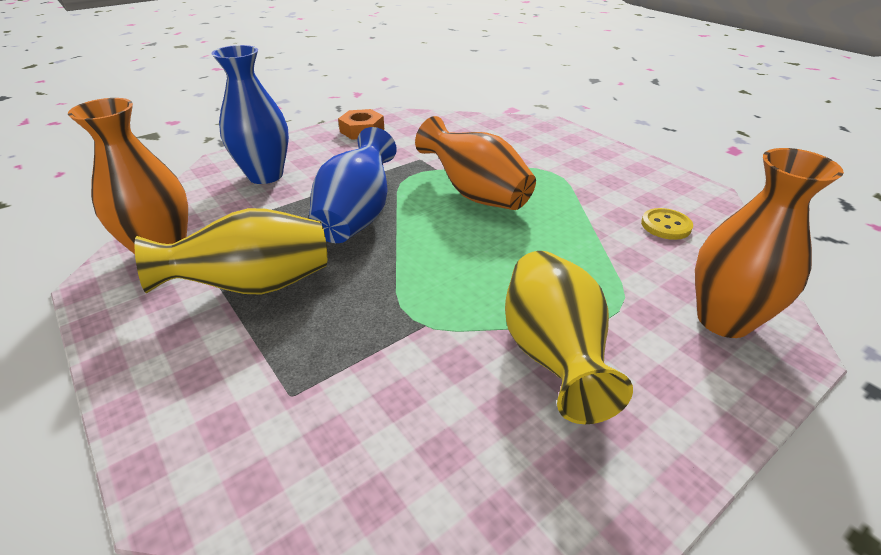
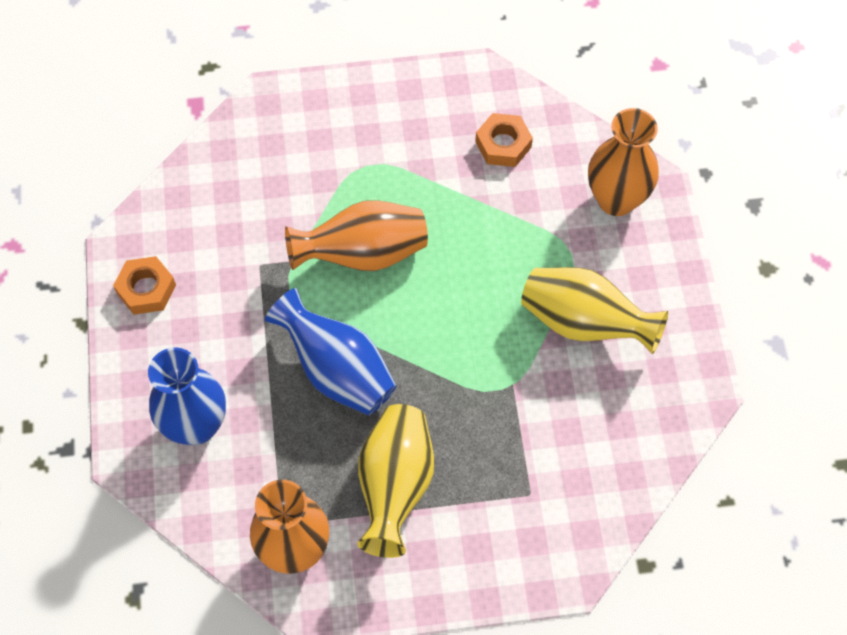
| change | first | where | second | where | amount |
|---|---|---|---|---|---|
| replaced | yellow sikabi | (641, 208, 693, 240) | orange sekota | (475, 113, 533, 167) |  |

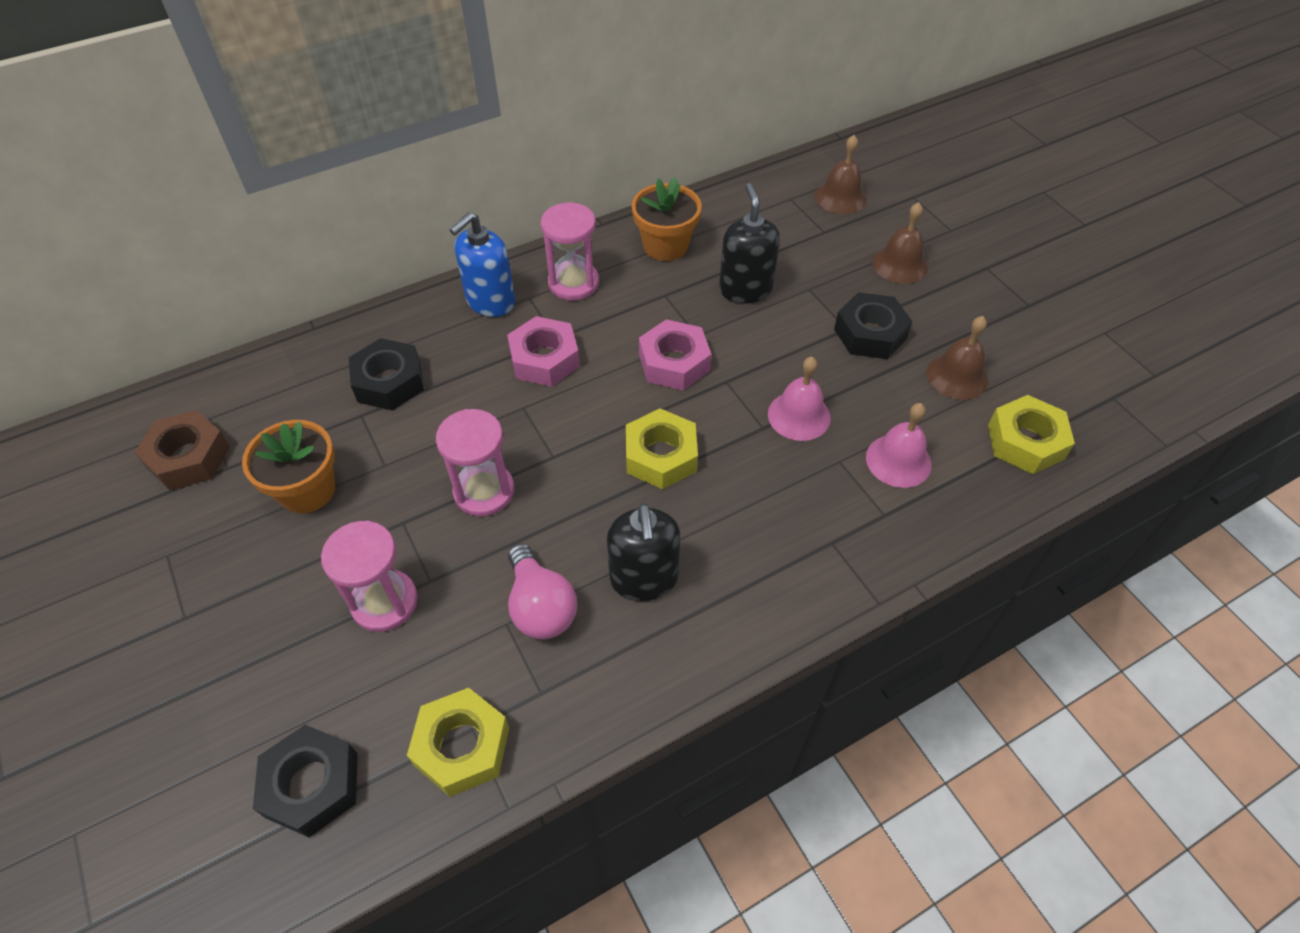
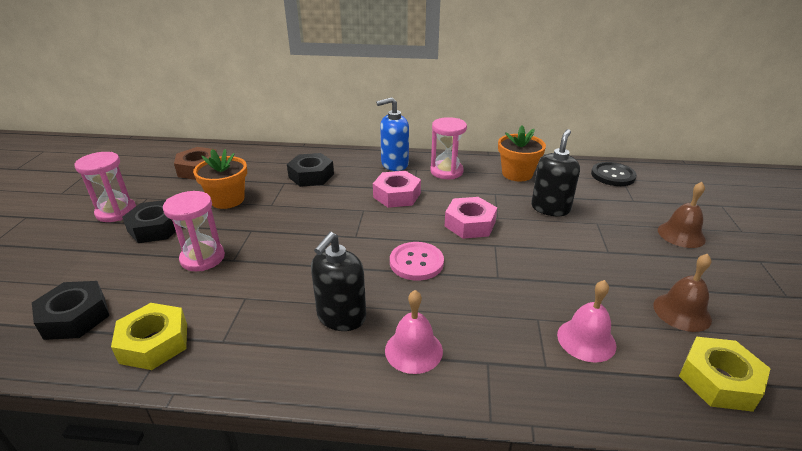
| change | first | where | second | where | amount |
|---|---|---|---|---|---|
| moved | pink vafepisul | (436, 409, 514, 516) |  | (75, 152, 136, 222) |  |
| moved | black sekota | (834, 292, 912, 359) |  | (122, 200, 176, 243) |  |
| moved | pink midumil | (768, 357, 831, 441) |  | (385, 290, 443, 374) |  |
| replaced | yellow sekota | (626, 408, 698, 489) | pink sikabi | (390, 242, 444, 281) |  |
| added |  |  | black sikabi | (591, 162, 637, 186) |  |
| removed | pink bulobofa | (508, 543, 577, 639) |  |  |  |
| removed | brown midumil | (815, 135, 867, 214) |  |  |  |

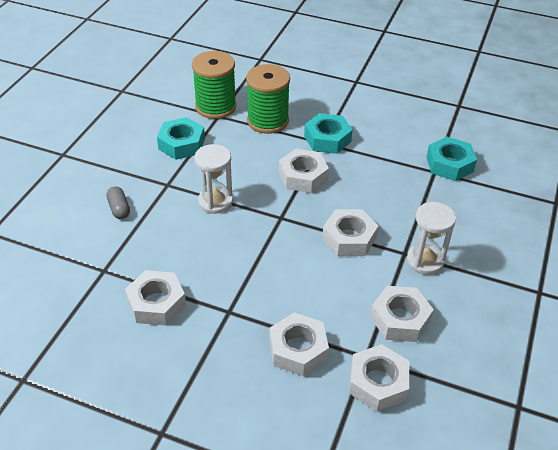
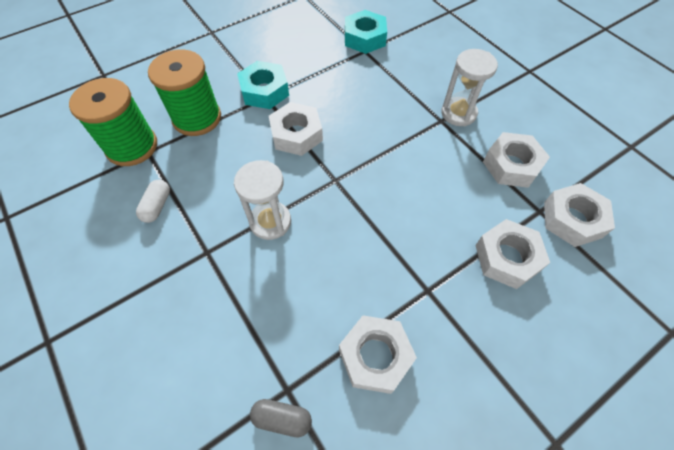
| change | first | where | second | where | amount |
|---|---|---|---|---|---|
| replaced | turquoise sekota | (157, 117, 205, 160) | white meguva | (136, 179, 170, 223) |  |
| moved | grey meguva | (106, 186, 130, 219) |  | (250, 399, 312, 438) |  |
| removed | white sekota | (322, 209, 378, 256) |  |  |  |

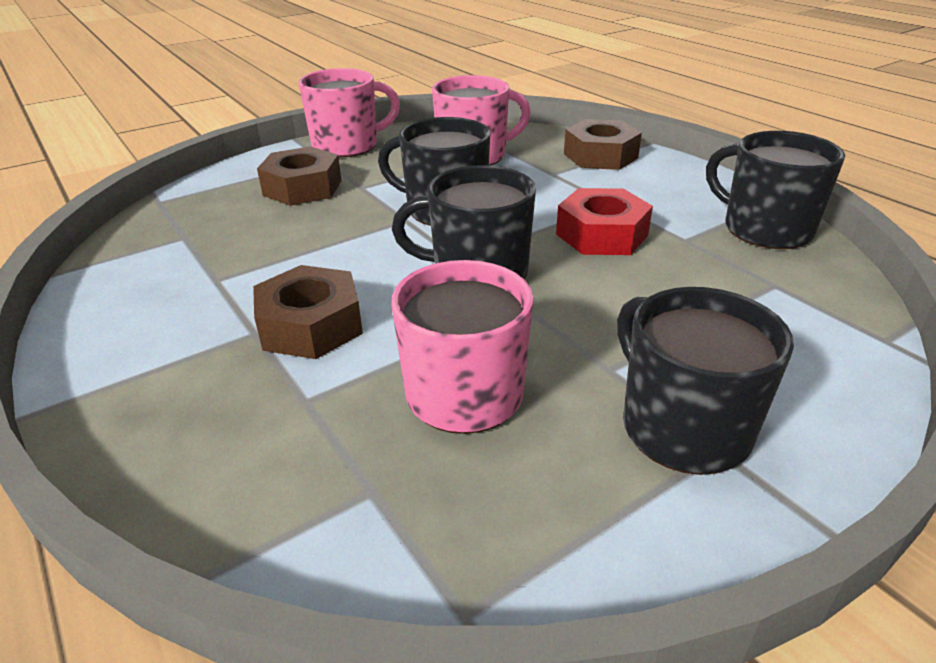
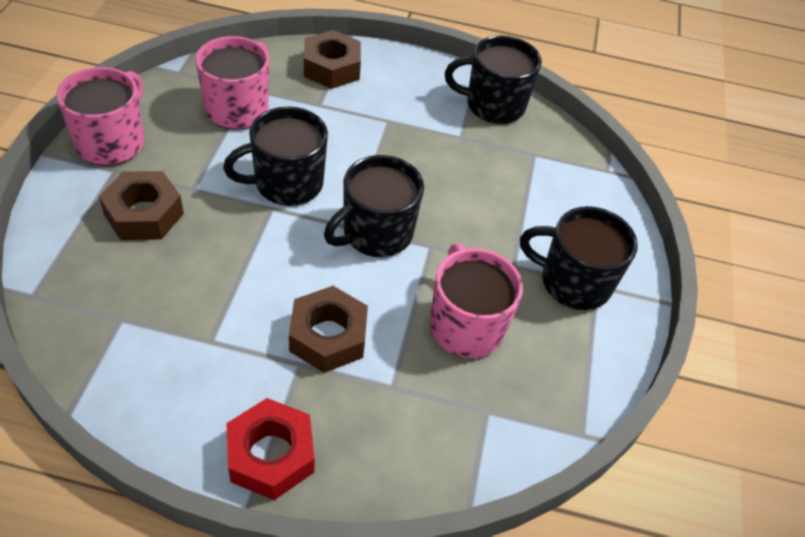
| change | first | where | second | where | amount |
|---|---|---|---|---|---|
| moved | red sekota | (556, 188, 653, 255) |  | (226, 398, 315, 500) |  |

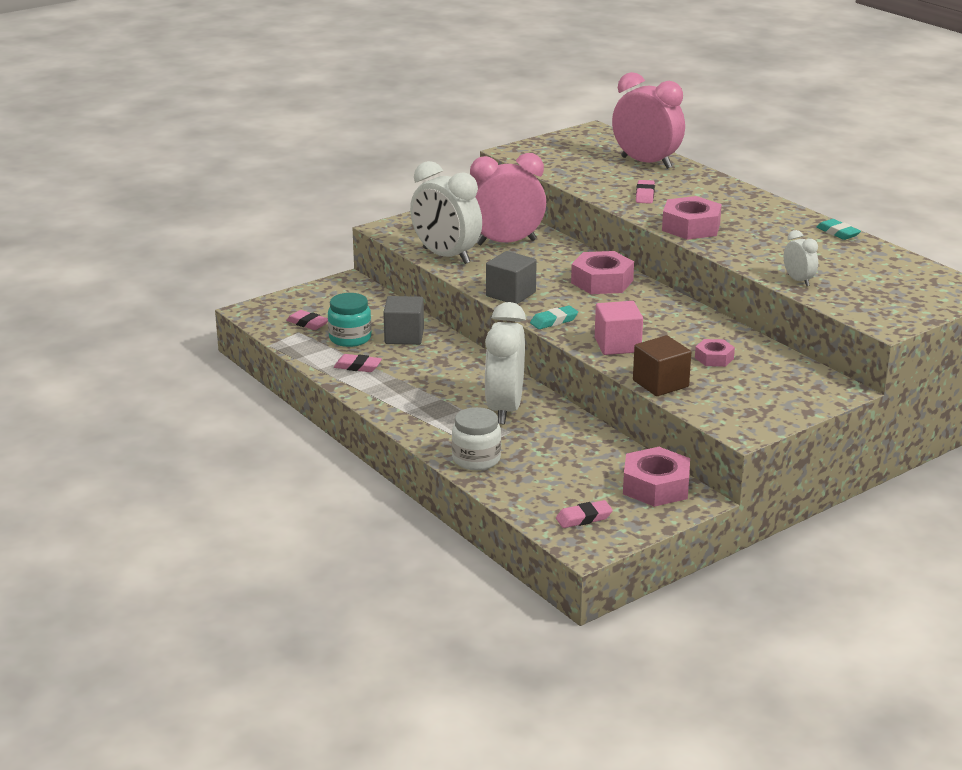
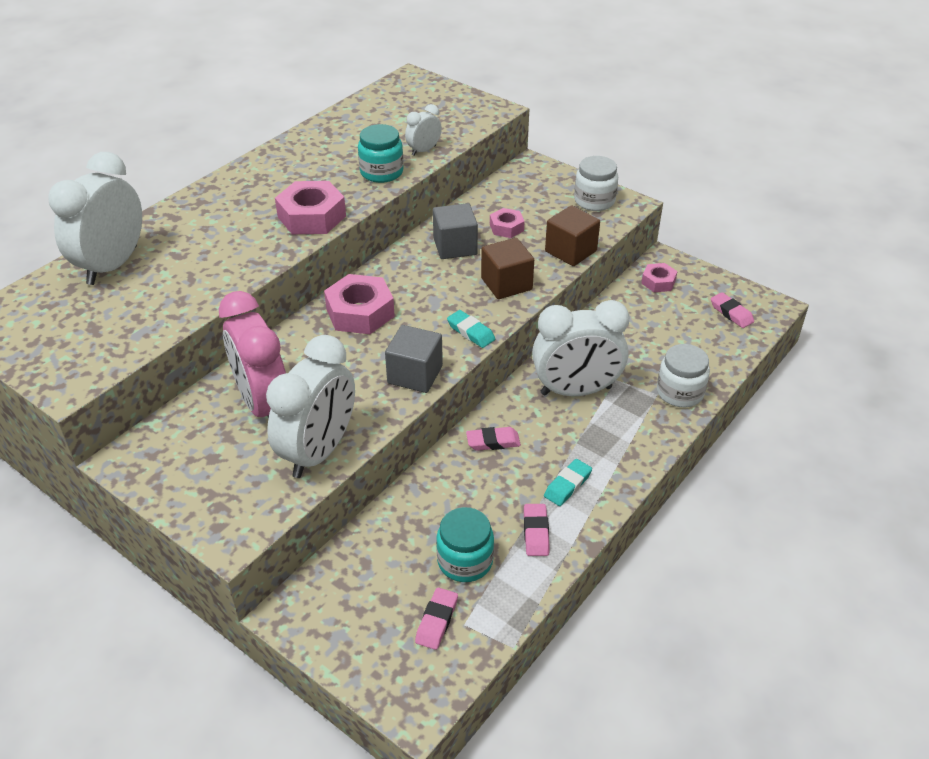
| change | first | where | second | where | amount |
|---|---|---|---|---|---|
| recoloured | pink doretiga | (612, 72, 685, 169) | white doretiga | (48, 152, 142, 285) |  |
| added |  |  | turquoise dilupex | (358, 124, 404, 183) |  |
| moved | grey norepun | (383, 296, 424, 345) |  | (433, 203, 478, 259) |  |
| moved | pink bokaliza | (636, 180, 655, 204) |  | (466, 427, 521, 451) |  |
| recoloured | pink norepun | (595, 301, 643, 355) | brown norepun | (481, 238, 534, 299) |  |
| moved | turquoise bokaliza | (817, 219, 861, 240) |  | (544, 459, 592, 506) |  |
| added |  |  | white dilupex | (574, 156, 618, 211) |  |
| resized | pink sekota | (623, 447, 690, 507) |  | (641, 263, 678, 292) | x0.57 |

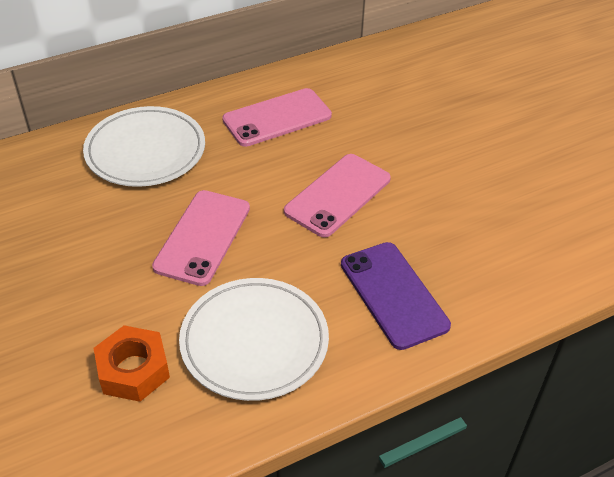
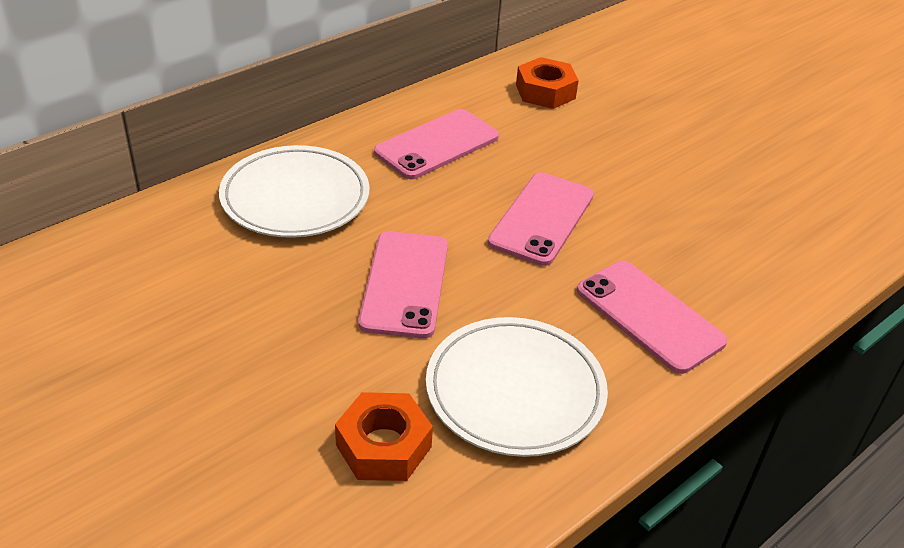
| change | first | where | second | where | amount |
|---|---|---|---|---|---|
| added |  |  | orange sekota | (516, 57, 579, 109) |  |
| recoloured | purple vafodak | (341, 242, 451, 350) | pink vafodak | (577, 261, 728, 374) |  |

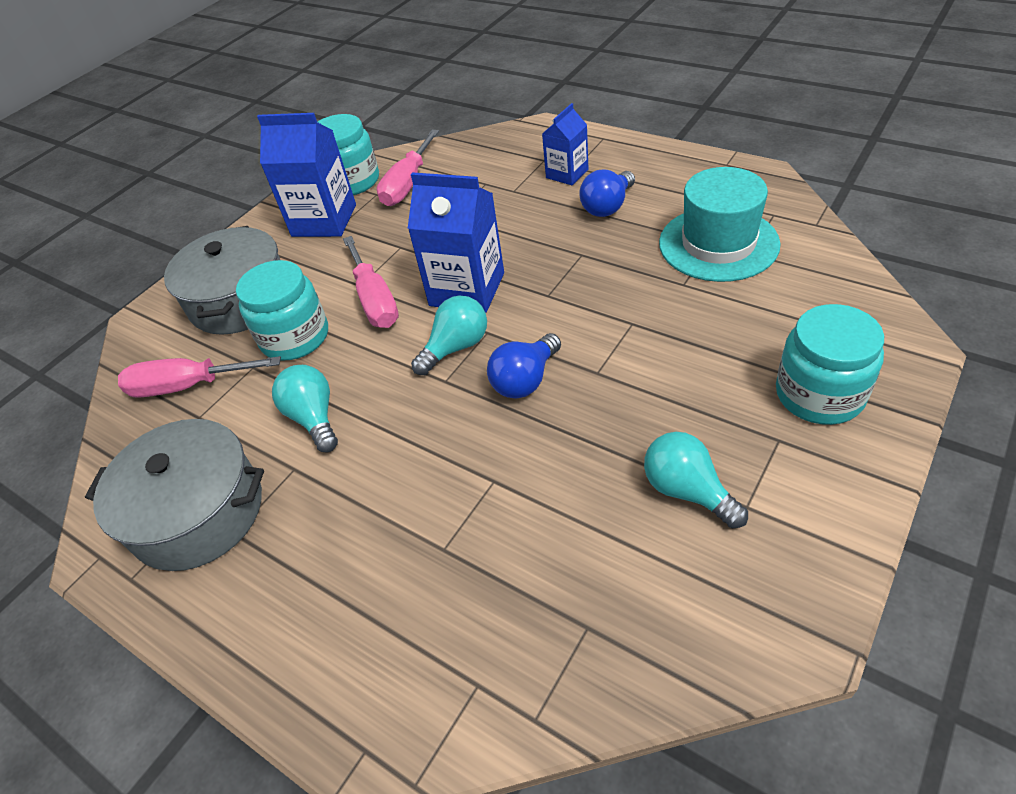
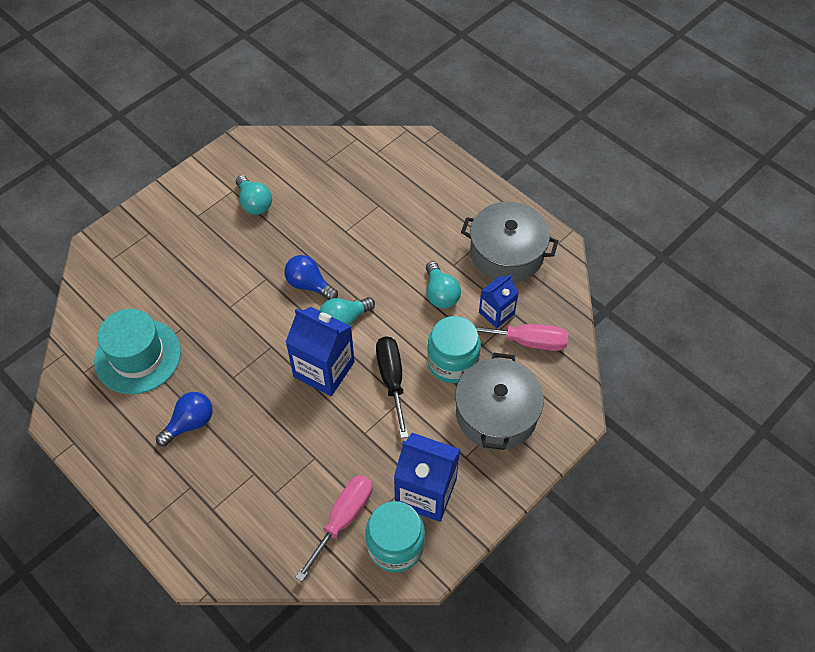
| change | first | where | second | where | amount |
|---|---|---|---|---|---|
| turned | blue bulobofa | (487, 333, 561, 399) |  | (284, 255, 338, 300) | 105 degrees counterclockwise |
| recoloured | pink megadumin | (343, 236, 399, 328) | black megadumin | (376, 336, 408, 438) |  |
| moved | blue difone | (542, 103, 589, 185) |  | (479, 275, 519, 328) |  |
| removed | turquoise dilupex | (776, 304, 884, 425) |  |  |  |

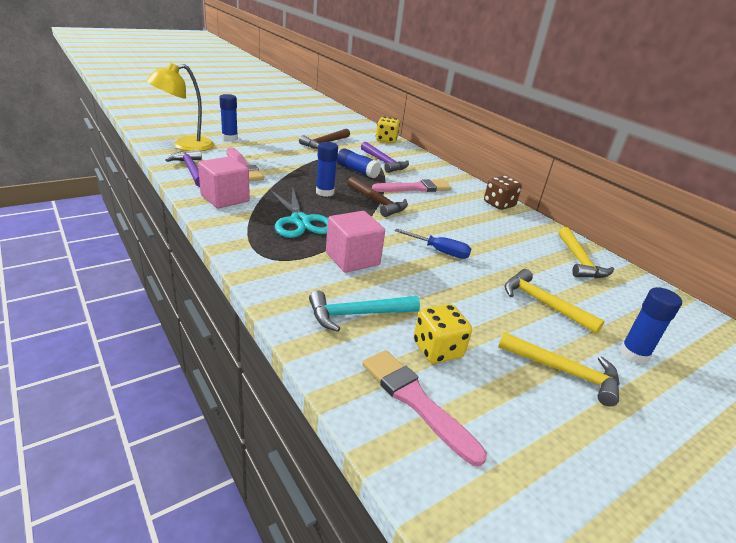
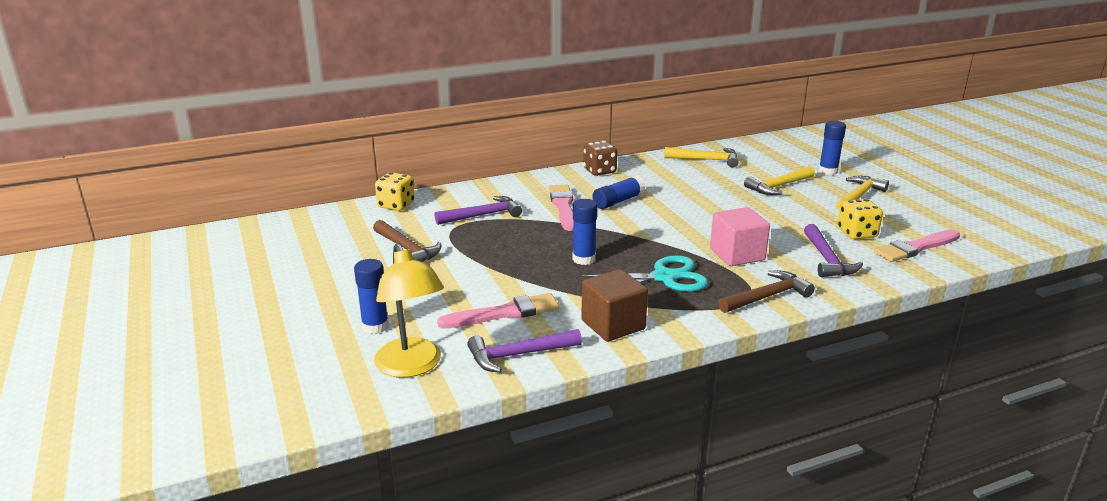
| change | first | where | second | where | amount |
|---|---|---|---|---|---|
| recoloured | pink norepun | (198, 156, 250, 208) | brown norepun | (581, 269, 648, 342) |  |
| moved | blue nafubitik | (337, 148, 381, 178) |  | (593, 175, 645, 209) |  |
| moved | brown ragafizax | (347, 177, 408, 217) |  | (718, 271, 815, 313) |  |
| recoloured | turquoise ragafizax | (309, 291, 420, 332) | purple ragafizax | (804, 224, 863, 277) |  |
| removed | blue megadumin | (395, 228, 471, 259) |  |  |  |

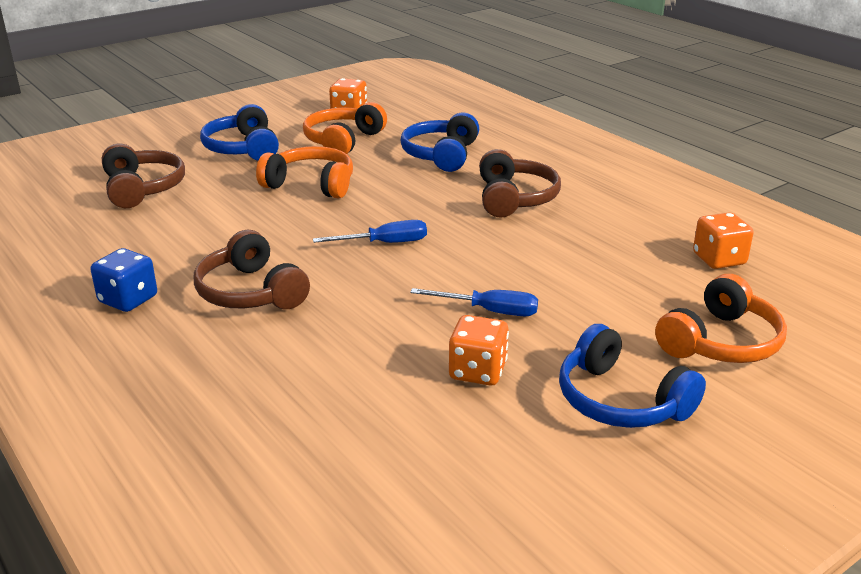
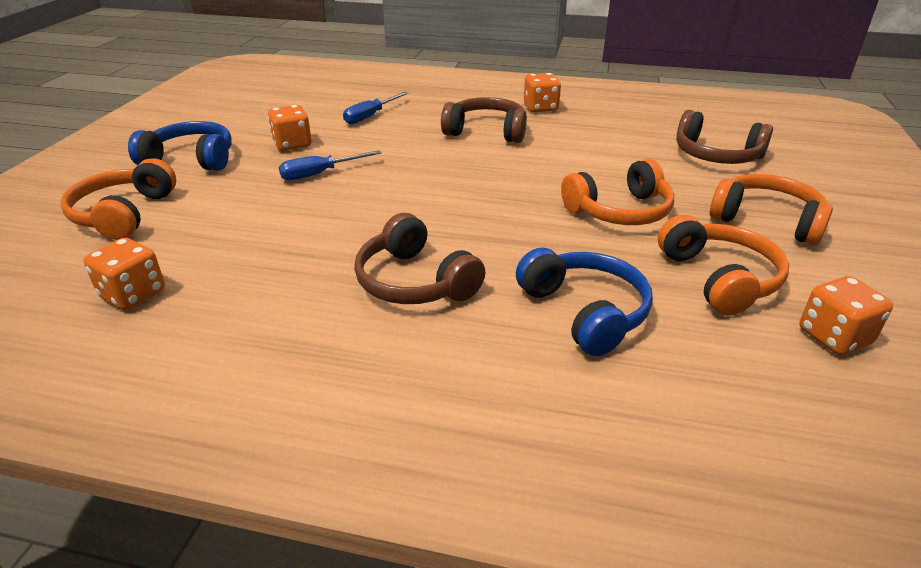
| change | first | where | second | where | amount |
|---|---|---|---|---|---|
| moved | blue megadumin | (313, 220, 427, 243) |  | (343, 92, 408, 124) |  |
| recoloured | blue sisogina | (91, 248, 157, 312) | orange sisogina | (524, 73, 561, 112) |  |
| recoloured | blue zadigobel | (200, 104, 279, 161) | orange zadigobel | (710, 174, 833, 245) |  |

